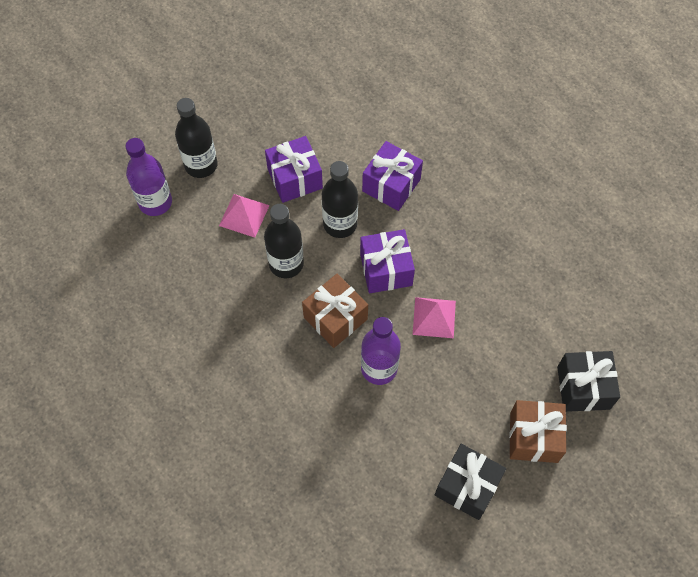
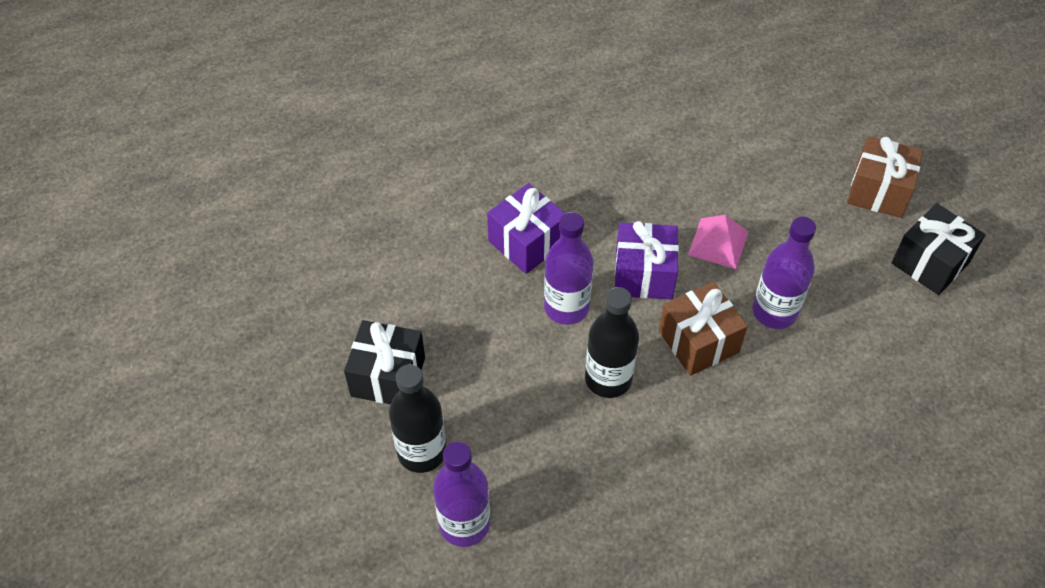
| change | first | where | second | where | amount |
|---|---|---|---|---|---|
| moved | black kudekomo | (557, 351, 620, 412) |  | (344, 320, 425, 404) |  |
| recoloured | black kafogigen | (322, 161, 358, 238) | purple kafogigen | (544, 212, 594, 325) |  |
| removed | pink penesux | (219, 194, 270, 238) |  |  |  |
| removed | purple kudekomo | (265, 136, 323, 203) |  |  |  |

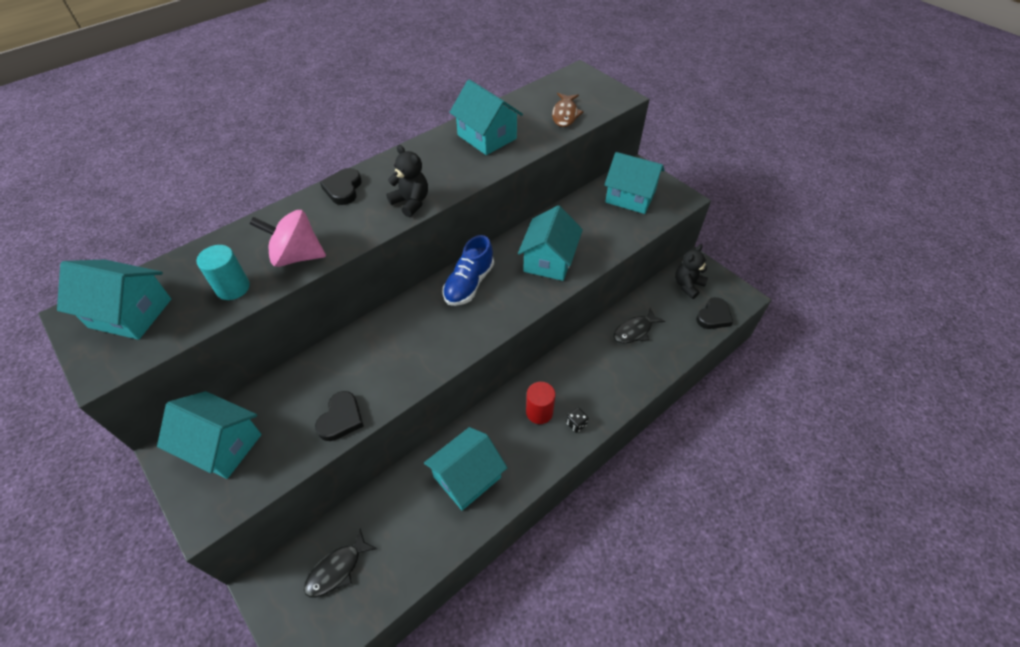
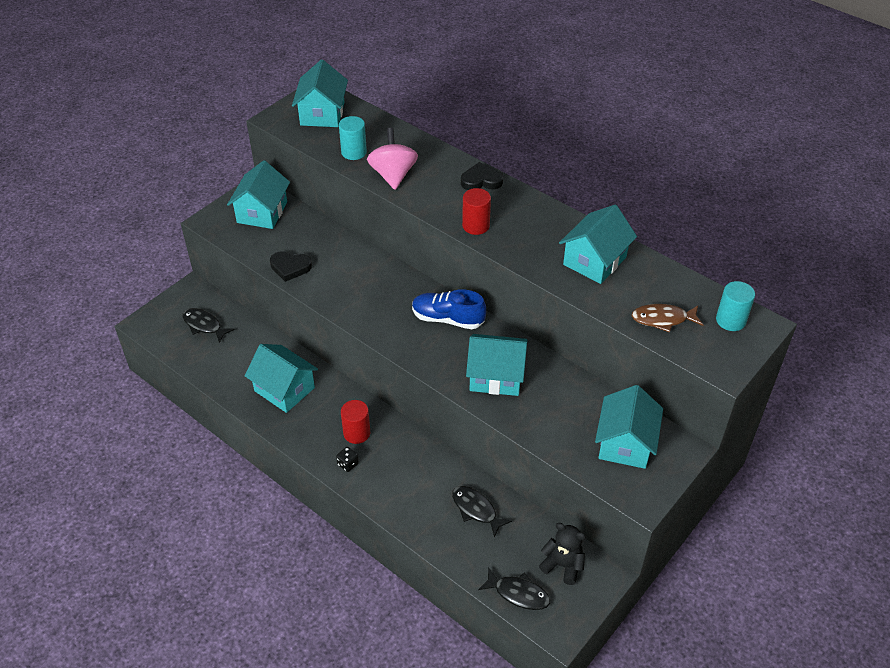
| change | first | where | second | where | amount |
|---|---|---|---|---|---|
| replaced | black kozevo | (386, 145, 428, 217) | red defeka | (462, 188, 491, 235) |  |
| replaced | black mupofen | (696, 297, 733, 329) | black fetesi | (478, 567, 550, 610) |  |
| added |  |  | turquoise defeka | (716, 281, 755, 331) |  |

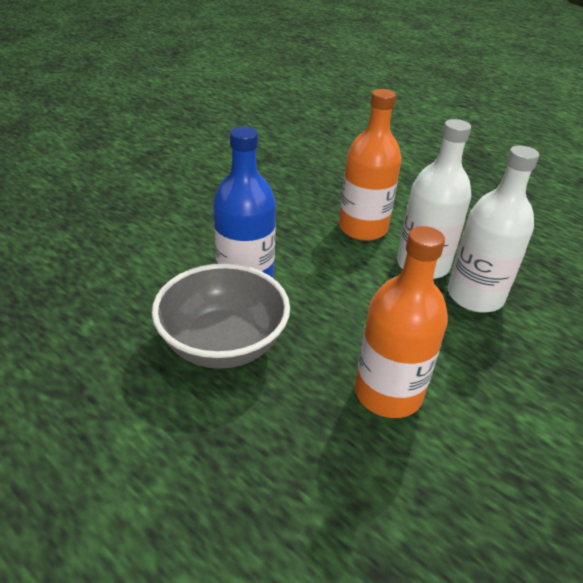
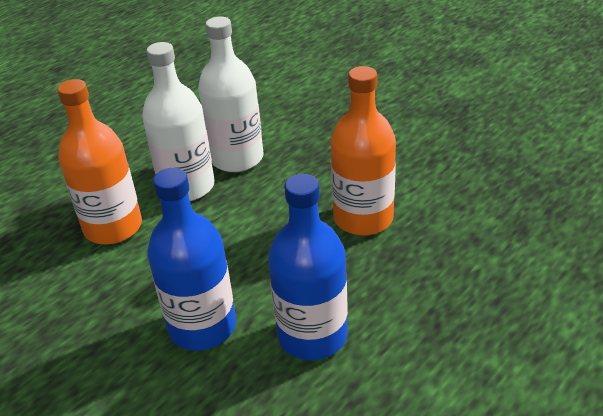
| change | first | where | second | where | amount |
|---|---|---|---|---|---|
| replaced | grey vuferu | (152, 263, 290, 369) | blue kafogigen | (268, 174, 348, 360) |  |

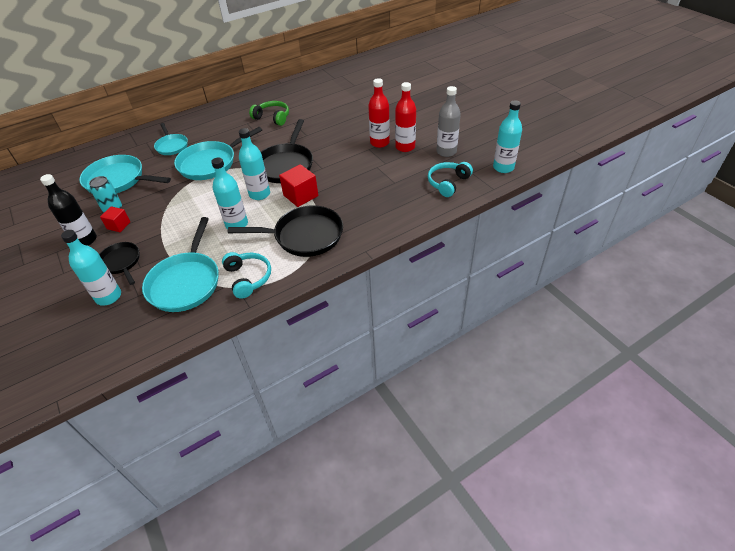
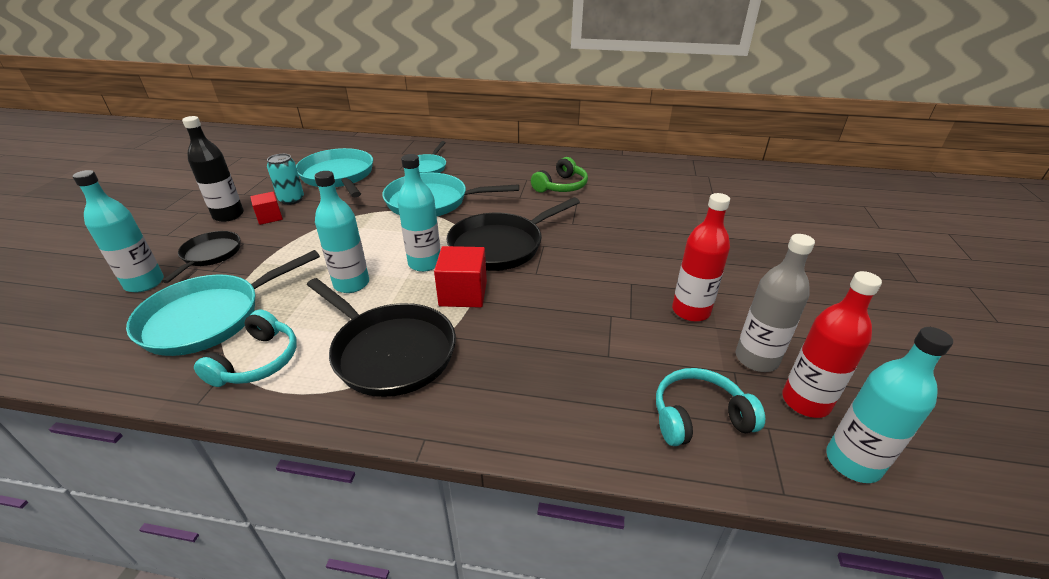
| change | first | where | second | where | amount |
|---|---|---|---|---|---|
| turned | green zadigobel | (249, 101, 289, 126) |  | (531, 157, 588, 193) | 60 degrees clockwise |
| moved | red kafogigen | (368, 78, 390, 148) |  | (782, 271, 882, 418) |  |

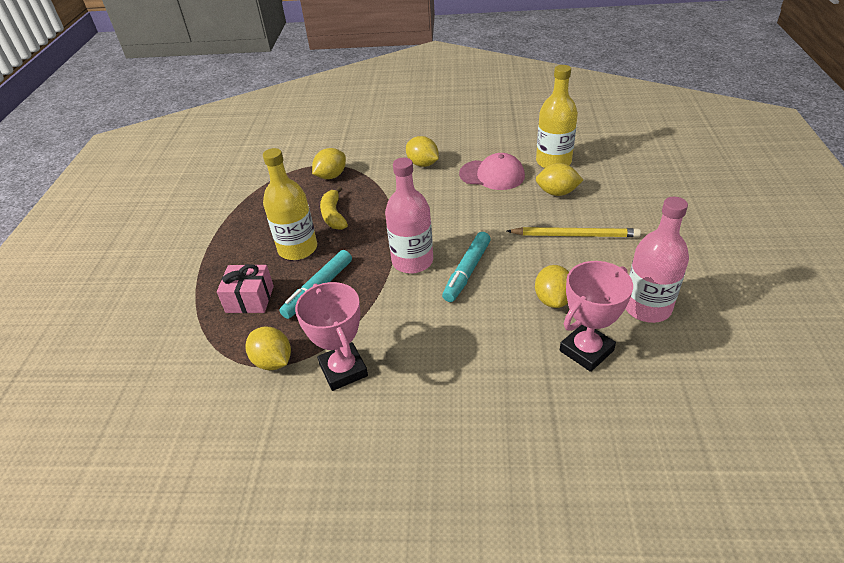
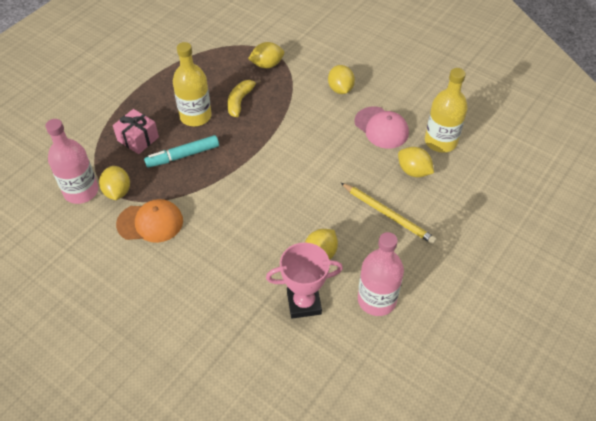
| change | first | where | second | where | amount |
|---|---|---|---|---|---|
| moved | pink kafogigen | (385, 158, 433, 273) |  | (45, 119, 98, 204) |  |
| replaced | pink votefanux | (295, 282, 368, 391) | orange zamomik | (116, 199, 183, 243) |  |
| removed | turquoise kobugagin | (442, 232, 491, 302) |  |  |  |

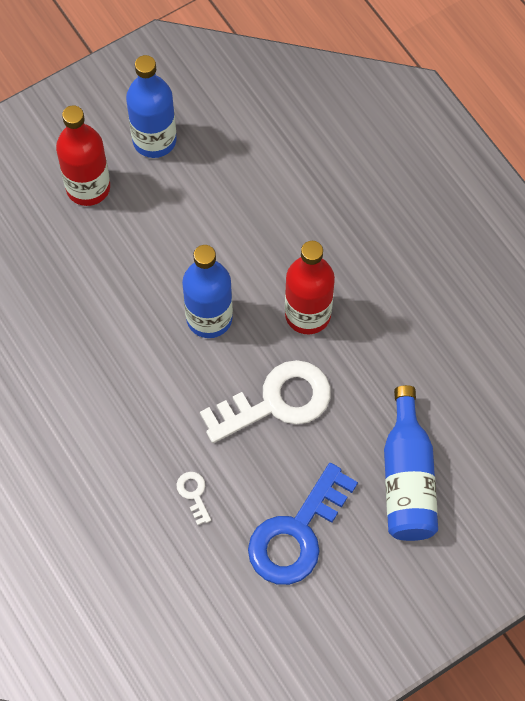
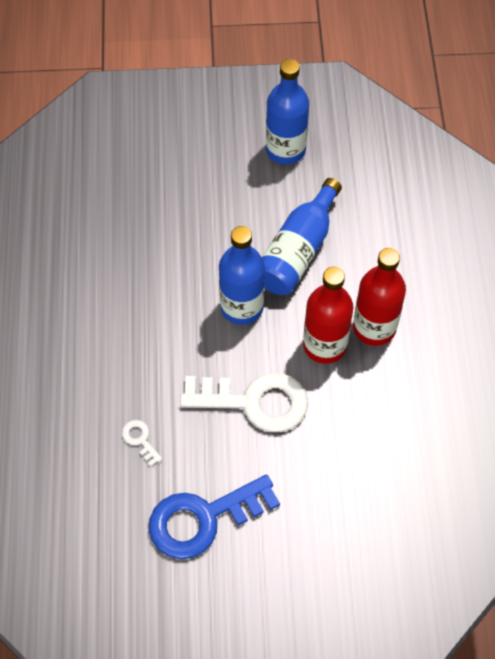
| change | first | where | second | where | amount |
|---|---|---|---|---|---|
| turned | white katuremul | (176, 472, 211, 525) |  | (122, 420, 162, 466) | 45 degrees counterclockwise |
| moved | blue kafogigen | (384, 385, 438, 541) |  | (262, 178, 342, 295) |  |
| moved | red kafogigen | (56, 105, 110, 206) |  | (353, 248, 406, 346) |  |

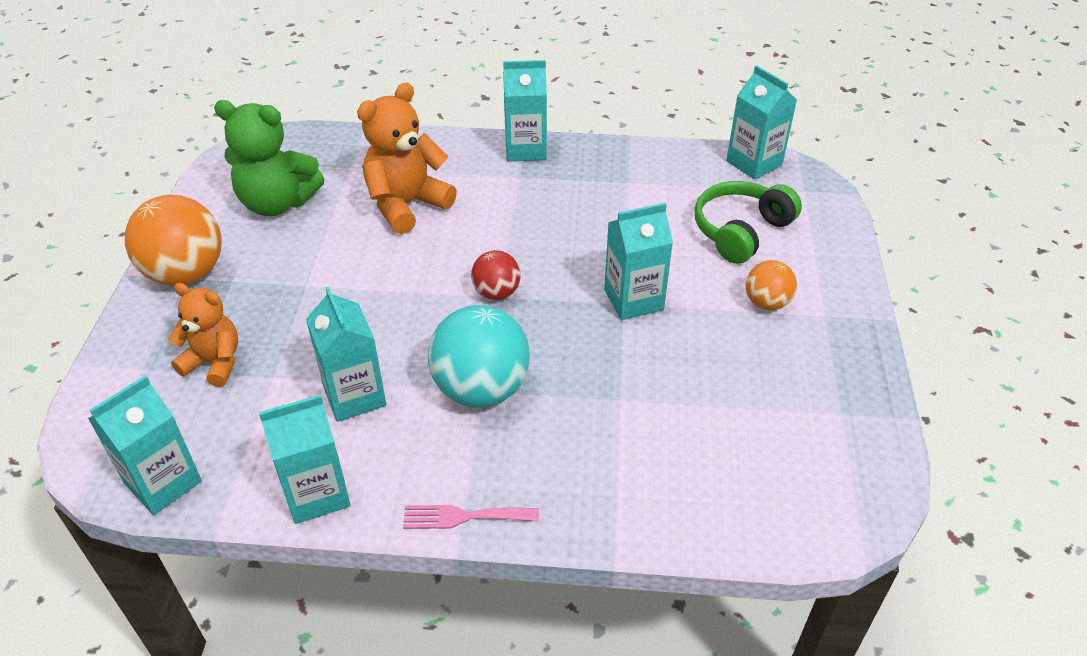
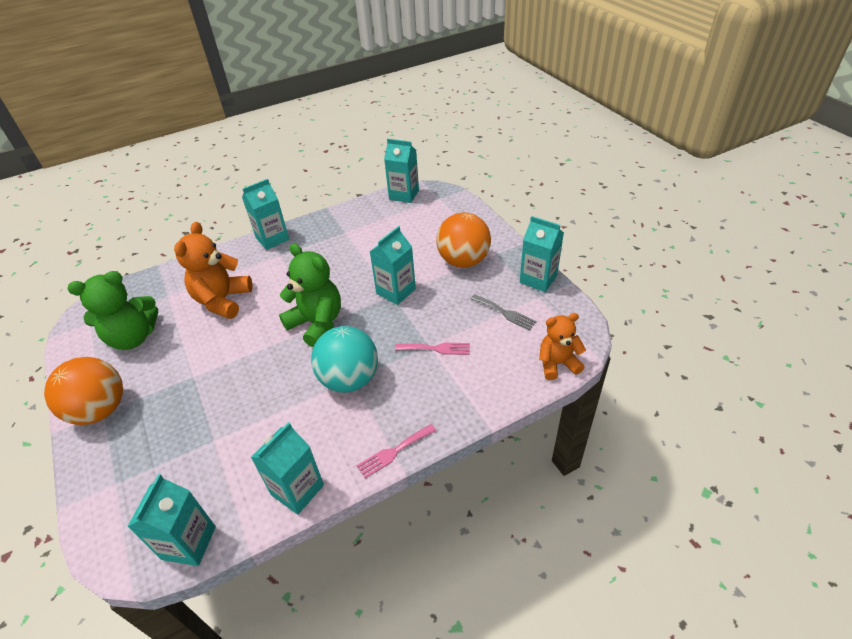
| change | first | where | second | where | amount |
|---|---|---|---|---|---|
| replaced | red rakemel | (471, 250, 521, 300) | green kozevo | (279, 243, 341, 347) |  |
| added |  |  | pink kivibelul | (395, 343, 470, 355) |  |
| resized | orange rakemel | (746, 260, 797, 310) |  | (436, 212, 491, 268) | x1.85 |
| added |  |  | grey kivibelul | (471, 294, 537, 331) |  |
| moved | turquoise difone | (306, 287, 386, 422) |  | (520, 216, 564, 292) |  |
| moved | orange kozevo | (168, 283, 238, 387) |  | (539, 313, 586, 380) |  |
| removed | green zadigobel | (695, 181, 802, 264) |  |  |  |

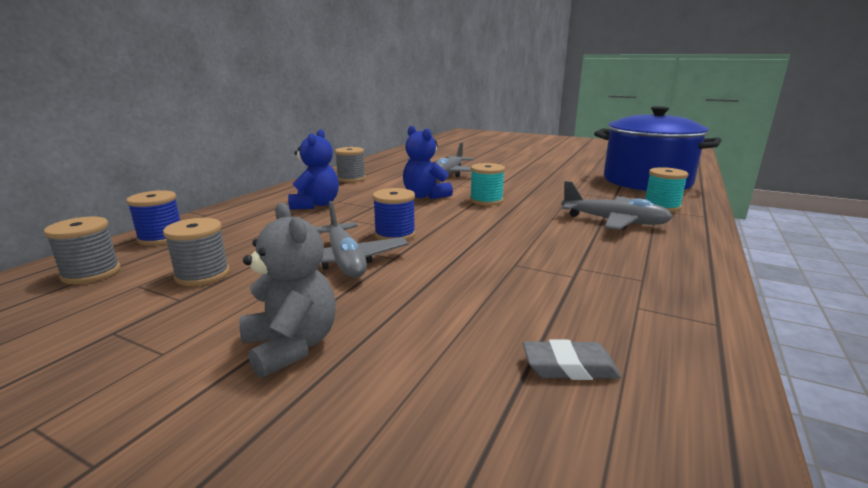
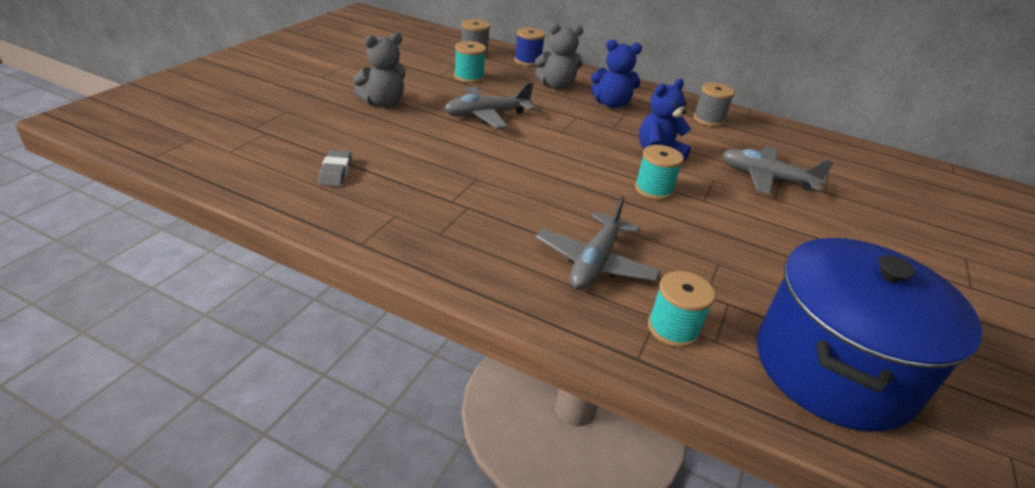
| change | first | where | second | where | amount |
|---|---|---|---|---|---|
| recoloured | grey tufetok | (163, 218, 230, 286) | turquoise tufetok | (454, 41, 486, 83) |  |
| added |  |  | grey kozevo | (535, 23, 583, 90) |  |
| removed | blue tufetok | (372, 188, 416, 240) |  |  |  |

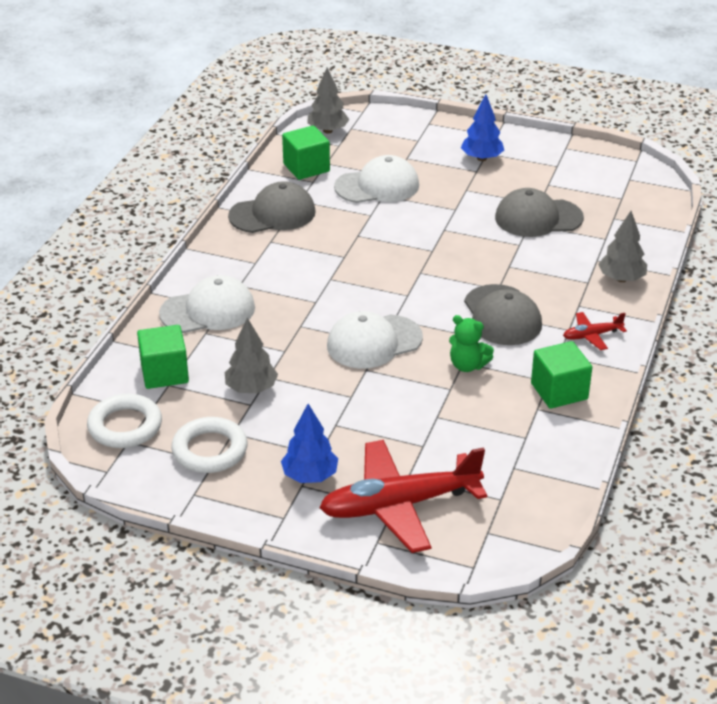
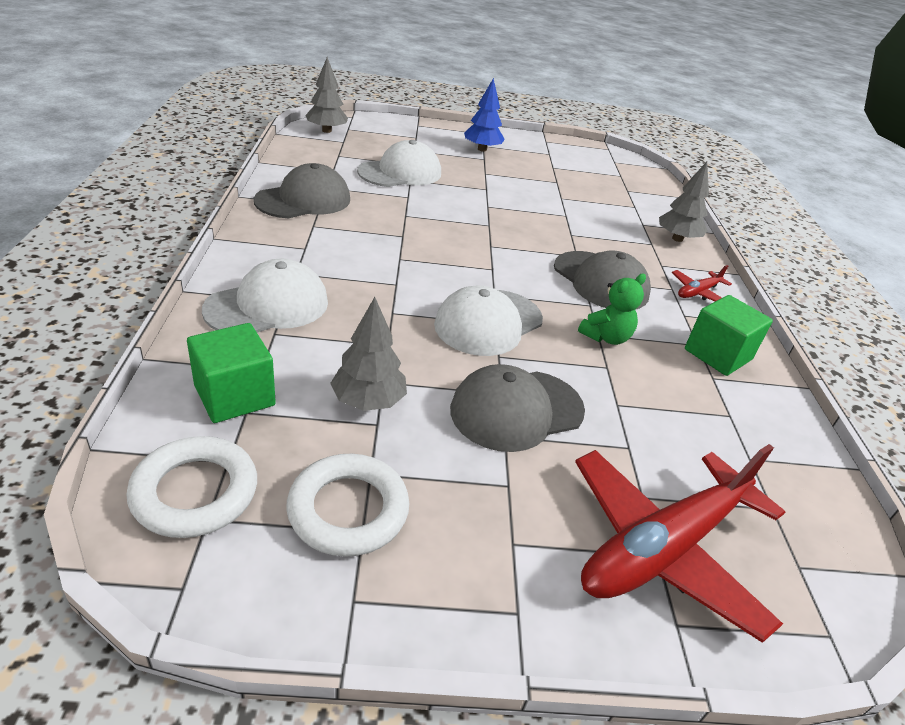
| change | first | where | second | where | amount |
|---|---|---|---|---|---|
| moved | grey zamomik | (495, 188, 584, 237) |  | (450, 364, 585, 452) |  |
| turned | green kozevo | (449, 315, 494, 372) |  | (578, 274, 646, 345) | 45 degrees counterclockwise |
| removed | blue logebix | (281, 404, 338, 483) |  |  |  |
| removed | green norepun | (282, 125, 330, 180) |  |  |  |

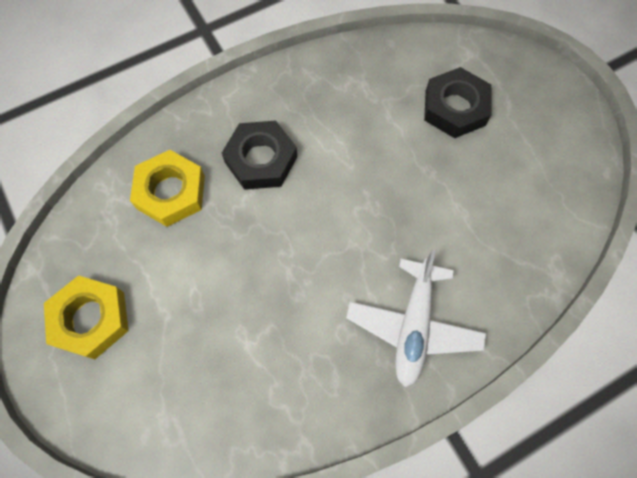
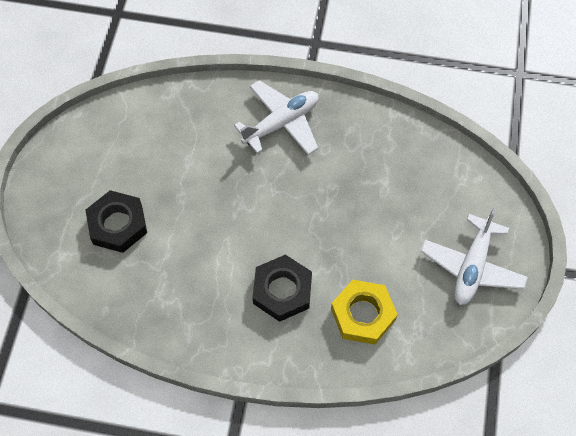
| change | first | where | second | where | amount |
|---|---|---|---|---|---|
| replaced | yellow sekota | (44, 275, 129, 359) | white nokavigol | (421, 207, 528, 305) |  |

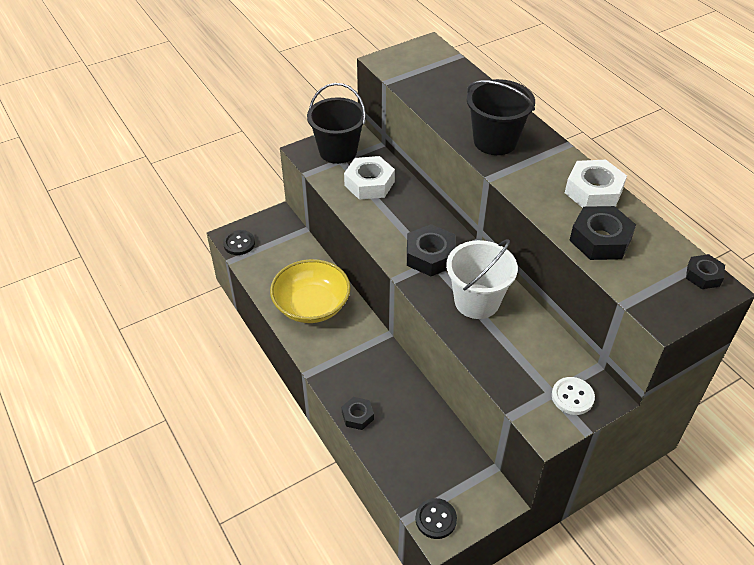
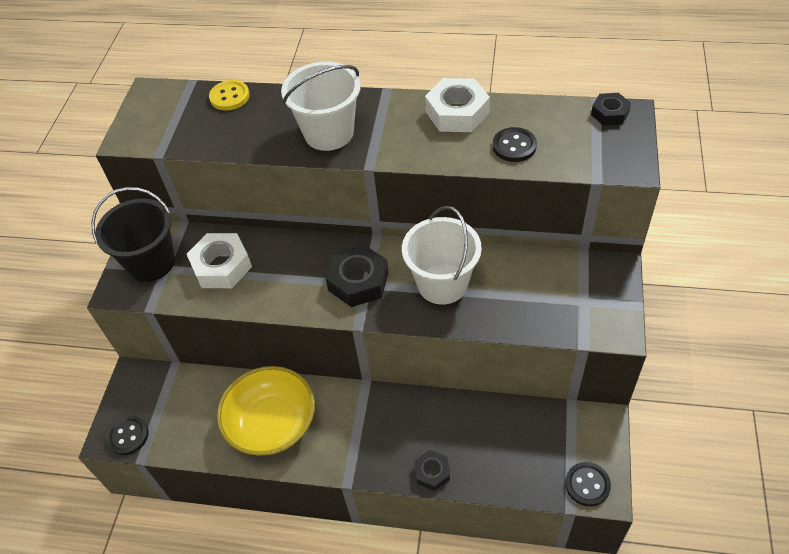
| change | first | where | second | where | amount |
|---|---|---|---|---|---|
| added |  |  | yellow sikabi | (209, 80, 250, 110) |  |
| recoloured | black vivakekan | (467, 79, 535, 155) | white vivakekan | (281, 61, 361, 151) |  |
| replaced | black sekota | (569, 206, 636, 260) | black sikabi | (493, 127, 537, 162) |  |
| removed | white sikabi | (552, 377, 595, 415) |  |  |  |

